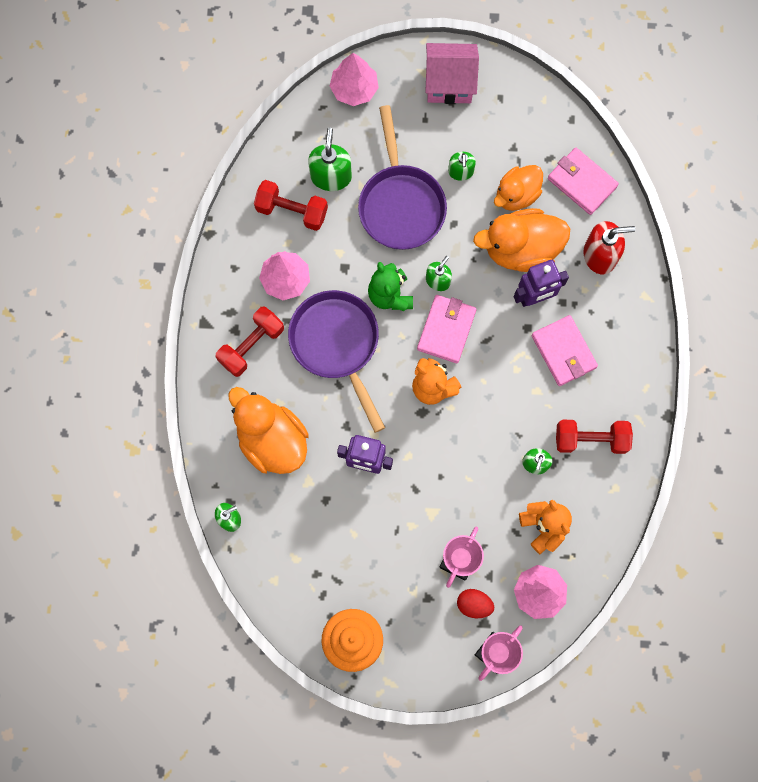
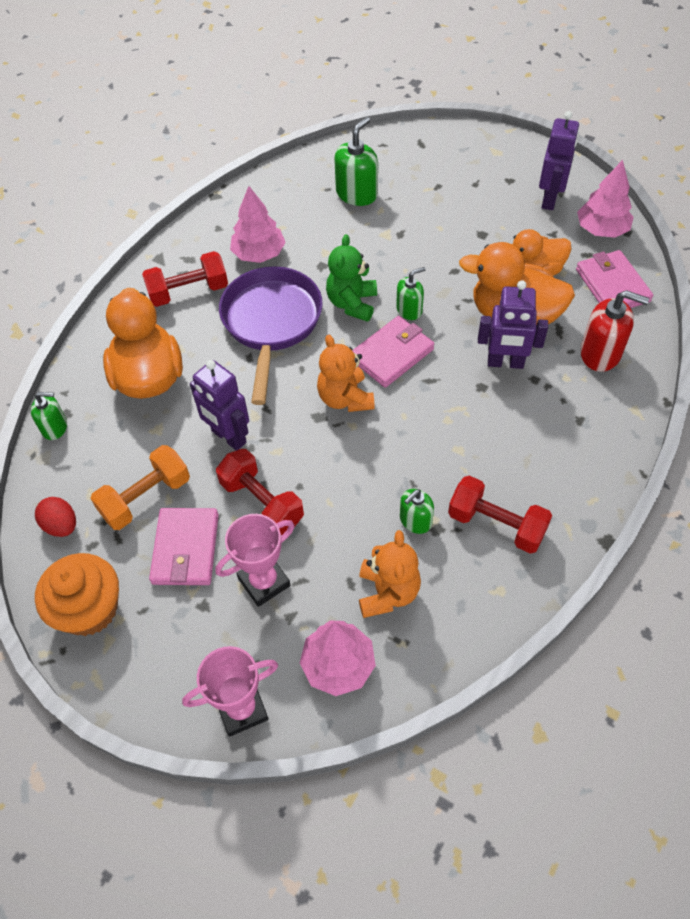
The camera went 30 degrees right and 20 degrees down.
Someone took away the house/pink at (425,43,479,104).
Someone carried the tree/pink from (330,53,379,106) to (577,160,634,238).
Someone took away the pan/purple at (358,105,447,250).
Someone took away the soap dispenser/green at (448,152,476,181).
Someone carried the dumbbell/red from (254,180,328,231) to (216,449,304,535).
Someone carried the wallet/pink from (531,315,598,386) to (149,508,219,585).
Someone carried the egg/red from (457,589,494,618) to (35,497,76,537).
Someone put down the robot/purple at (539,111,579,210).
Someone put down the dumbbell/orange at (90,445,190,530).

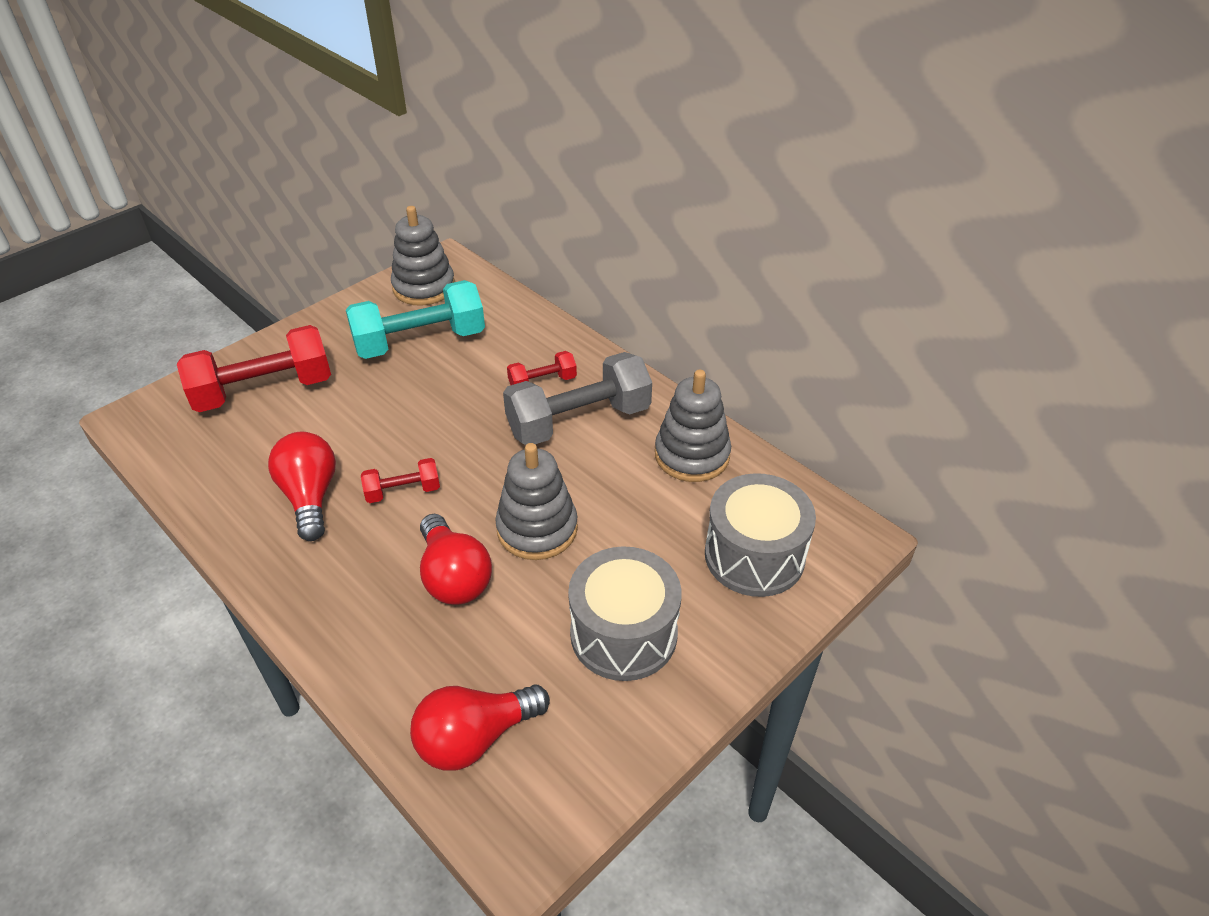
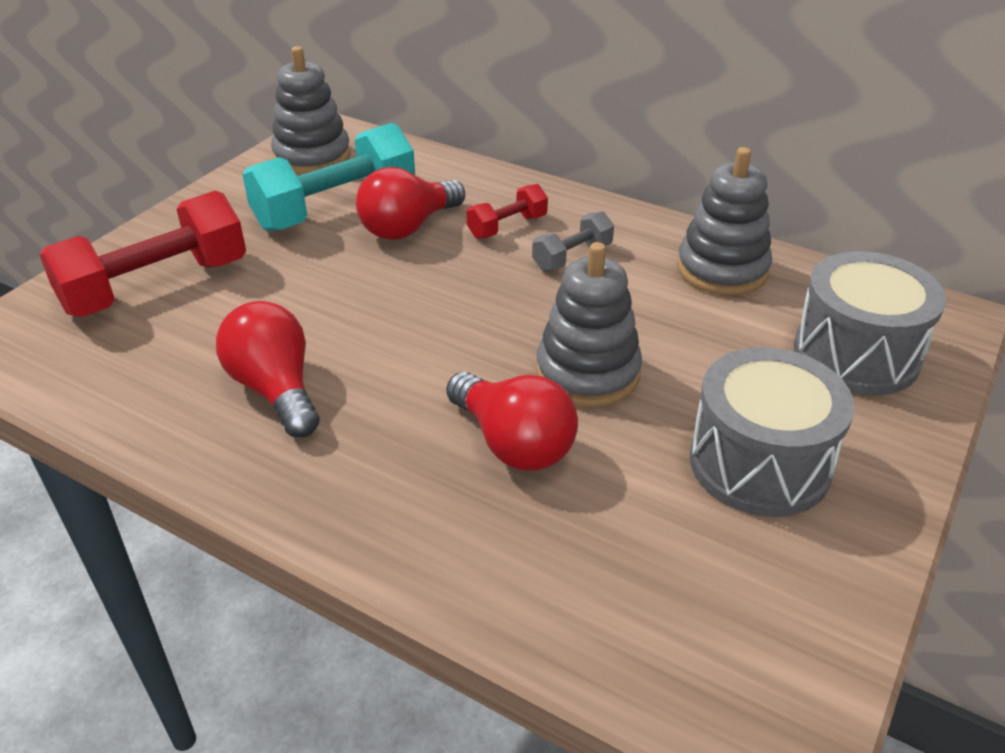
The camera went 15 degrees left and 5 degrees down.
Someone scaled the dumbbell/grey at (503,352,652,445) by 0.49.
Someone took away the dumbbell/red at (361,458,440,503).
Someone carried the light bulb/red from (410,685,550,771) to (356,167,465,240).

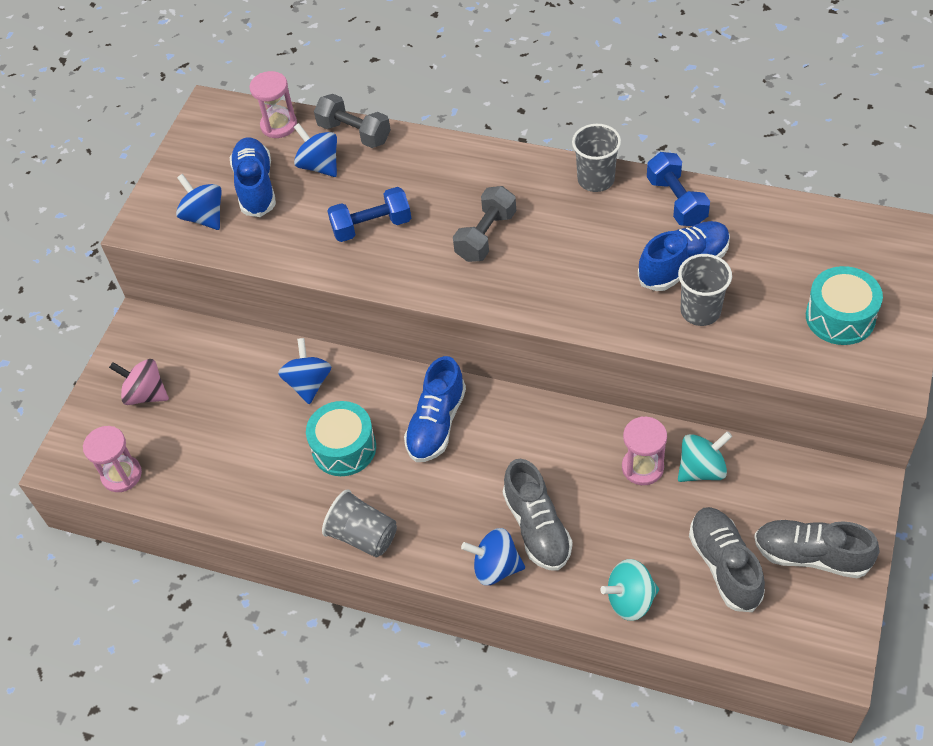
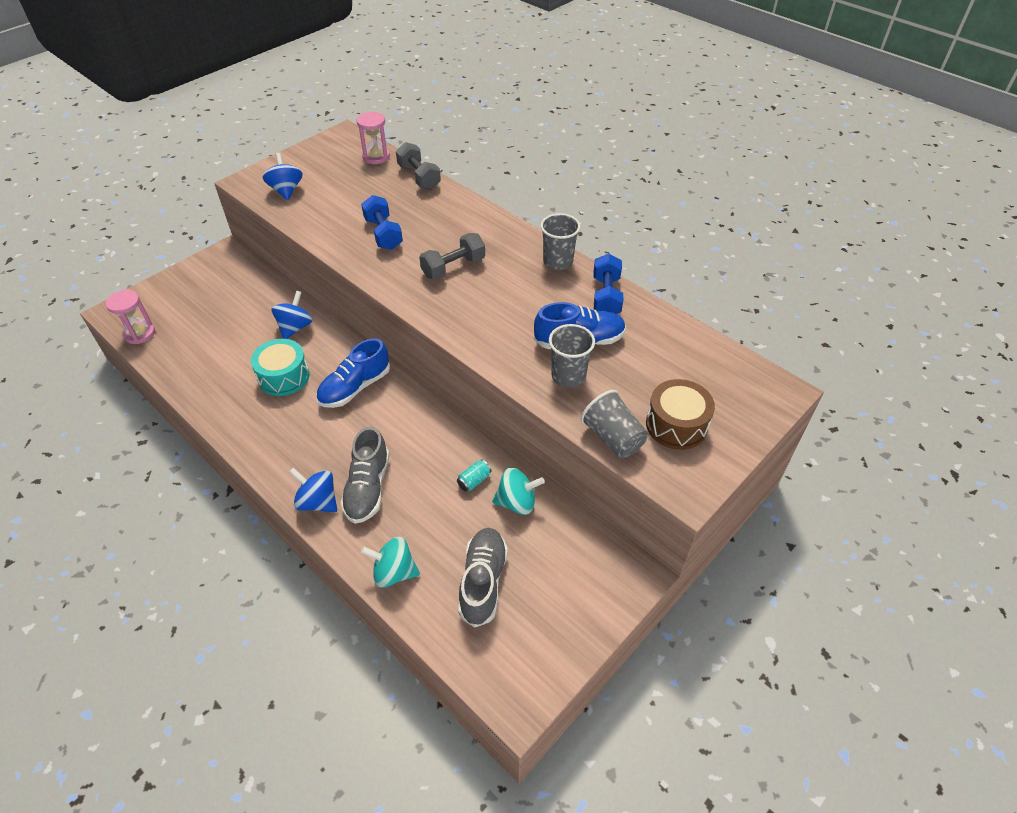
The camera went 20 degrees right and 5 degrees down.
Someone took away the spinning top/blue at (294,123,337,177).
Someone took away the shoe/blue at (230,137,276,217).
Someone rotated the dumbbell/blue at (327,187,411,242) by 60 degrees clockwise.
Someone repainted the drum/turquoise at (806,266,883,345), which became the drum/brown at (646,379,715,450).
Someone took away the spinning top/pink at (109,359,169,405).
Someone swapped the hourglass/pink at (622,416,667,485) for the can/turquoise at (457,460,492,491).
Someone carried the cup/grey from (322,489,397,557) to (581,390,648,458).
Someone took away the shoe/grey at (754,520,879,578).

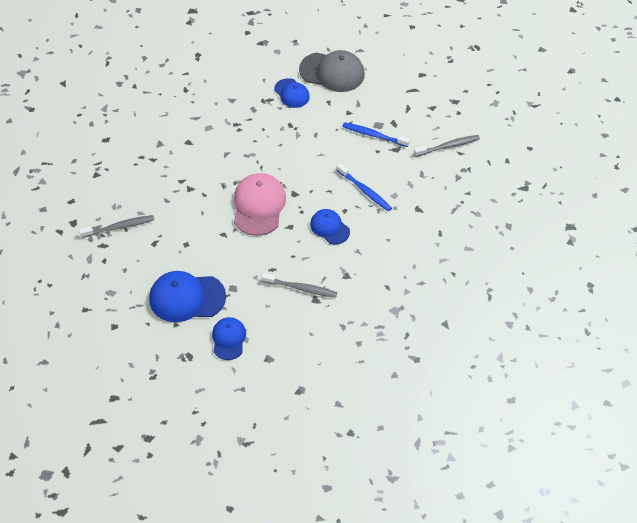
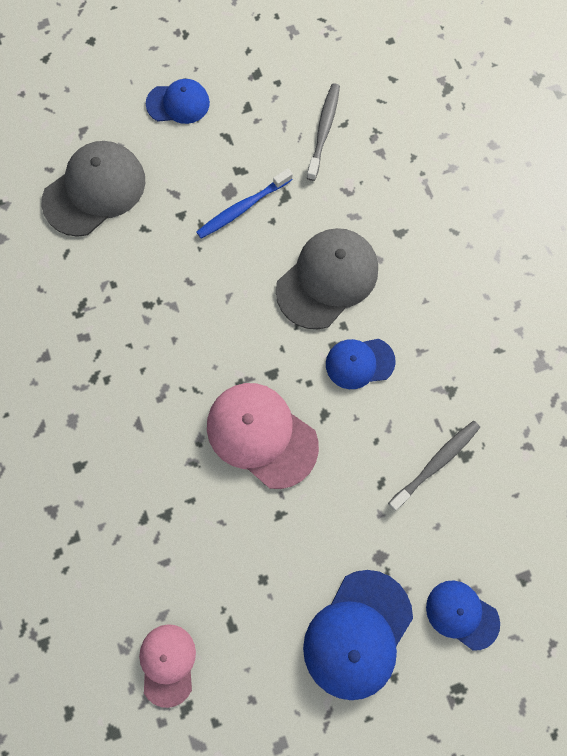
The camera went 55 degrees left and 20 degrees up.
Someone carried the cap/blue from (274,78,310,108) to (146,79,210,124).
Someone swapped the toothbrush/blue at (337,163,392,211) for the cap/grey at (276,228,378,329).
Someone swapped the toothbrush/grey at (79,215,154,238) for the cap/pink at (139,624,196,708).

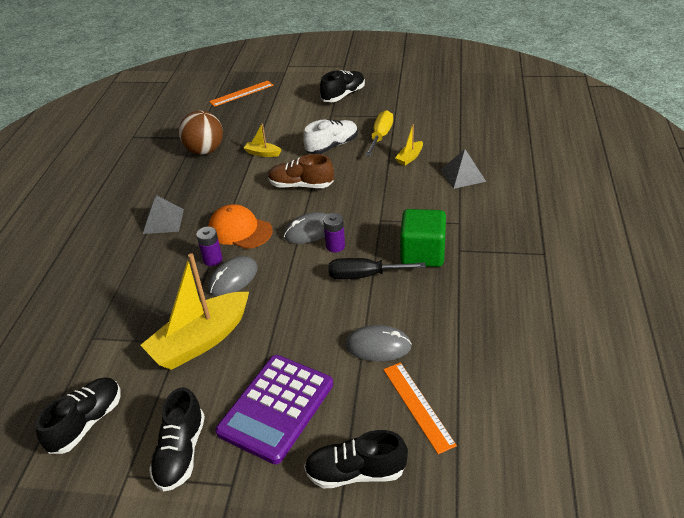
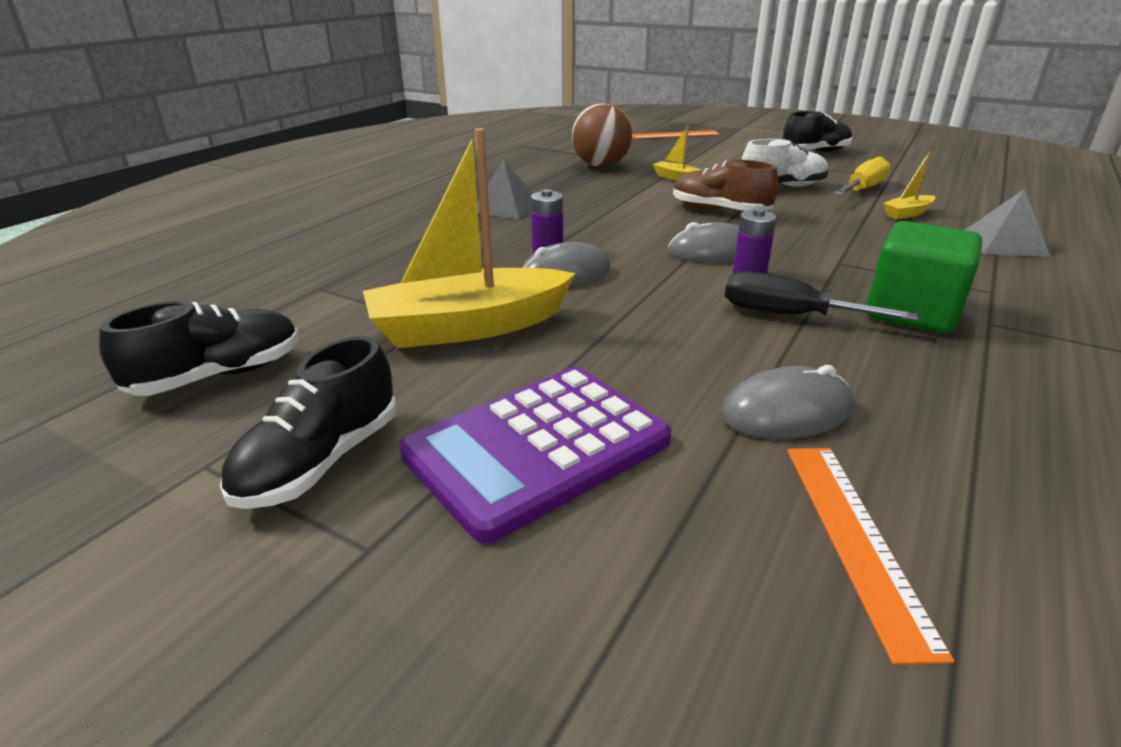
The camera went 20 degrees right and 10 degrees down.
Someone took away the cap/orange at (208,204,273,249).
Someone rotated the mouse/grey at (345,325,412,362) by 45 degrees counterclockwise.
Someone took away the shoe/black at (304,430,408,488).

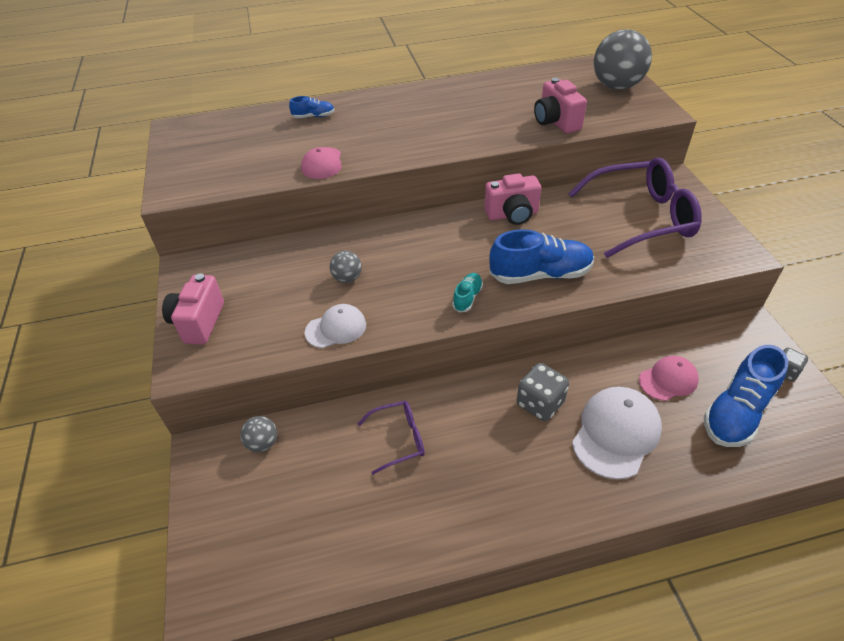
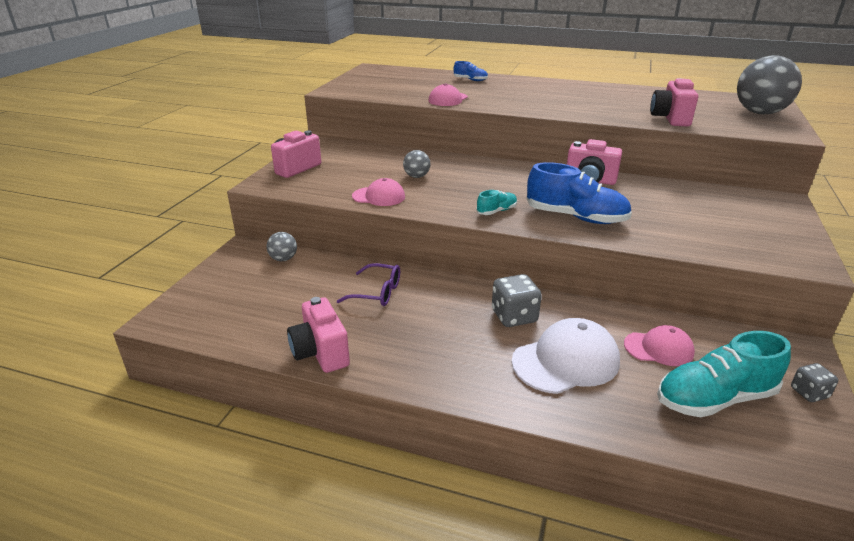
The camera went 30 degrees right and 15 degrees down.
Someone took away the glasses/purple at (568,157,702,258).
Someone repainted the cap/white at (305,304,366,348), which became the cap/pink at (352,178,405,206).
Someone repainted the shoe/blue at (704,345,788,447), which became the shoe/turquoise at (657,331,791,417).
Someone put down the camera/pink at (287,297,350,373).

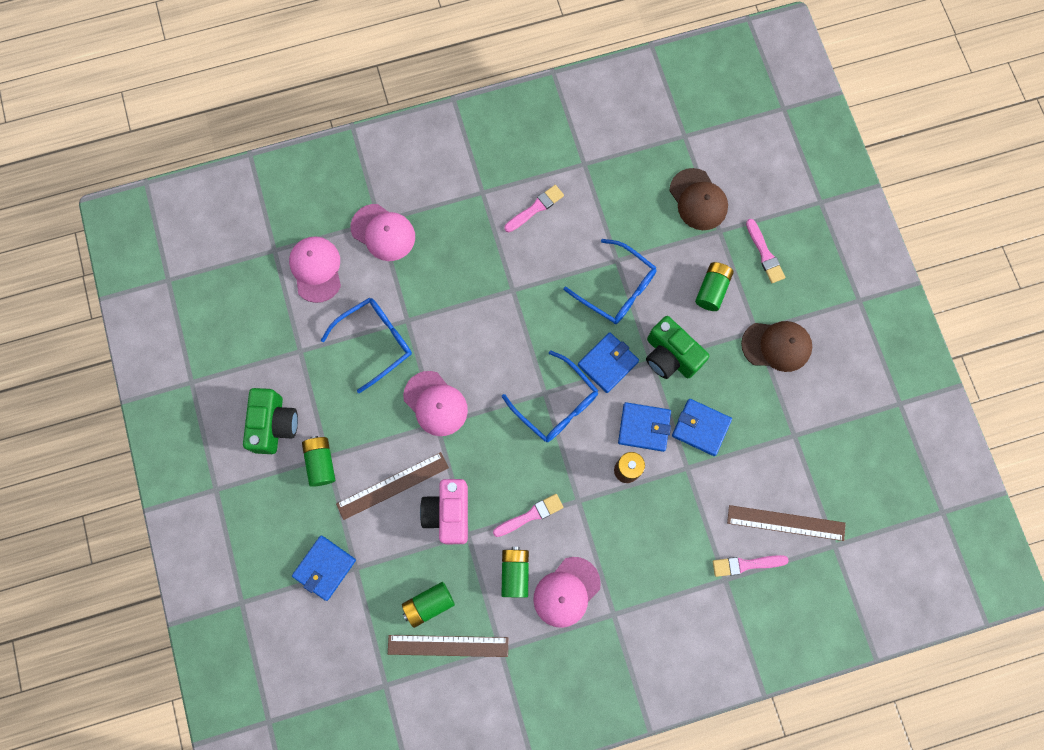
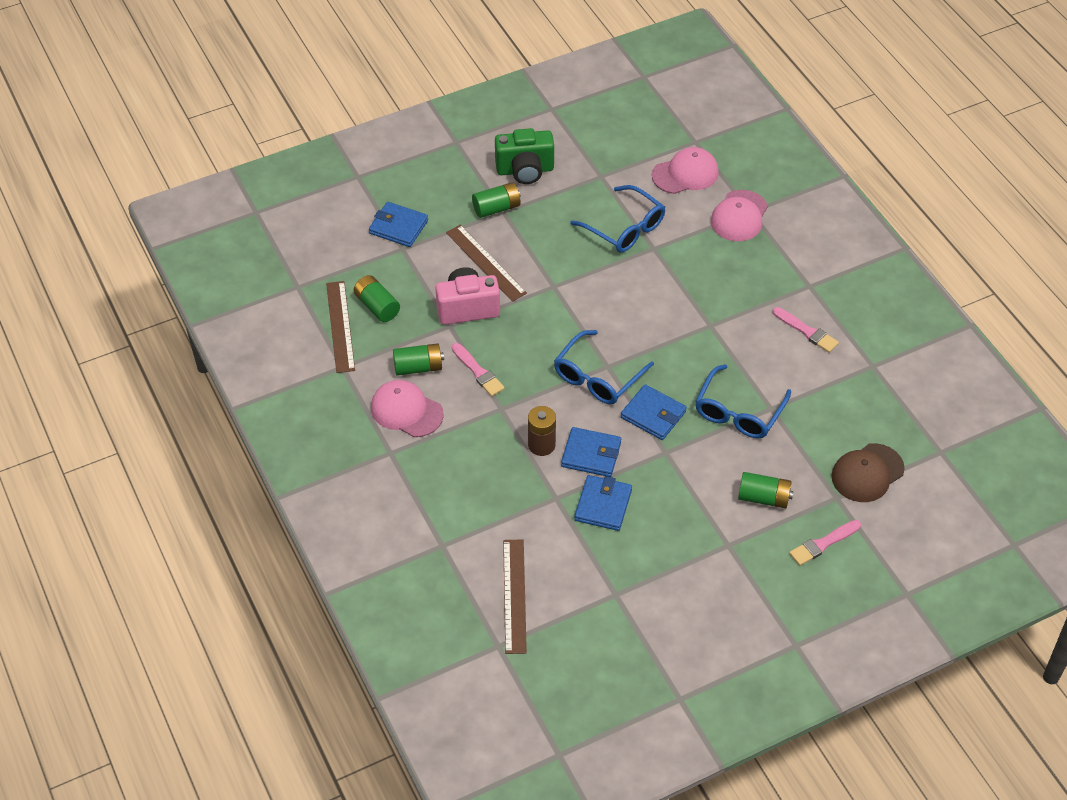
The camera went 80 degrees right and 25 degrees down.
Someone took away the camera/green at (646,316,709,379).
Someone took away the cap/brown at (741,321,812,372).
Someone took away the cap/pink at (403,371,468,436).
Someone rotated the wallet/blue at (618,402,671,452) by 75 degrees counterclockwise.
Someone took away the brush/pink at (713,555,789,577).

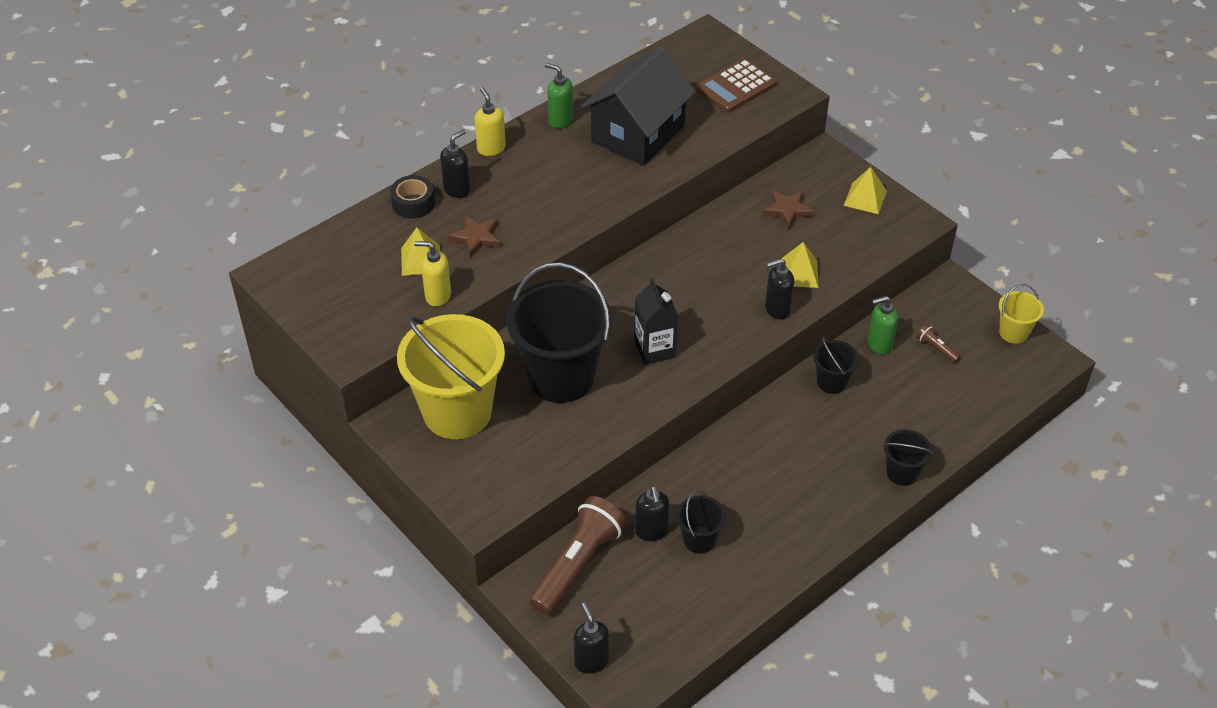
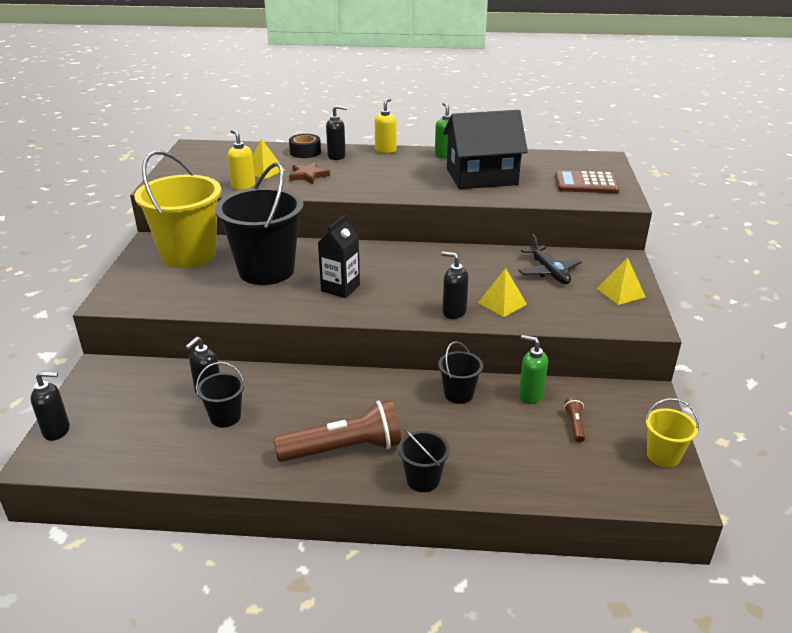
The camera went 45 degrees right and 15 degrees down.
Someone swapped the star/brown at (763,190,814,228) for the plane/black at (518,234,582,284).
Someone carried the flashlight/brown from (529,496,626,615) to (273,400,401,462).
Someone rotated the soap dispenser/black at (574,602,609,674) by 60 degrees clockwise.

